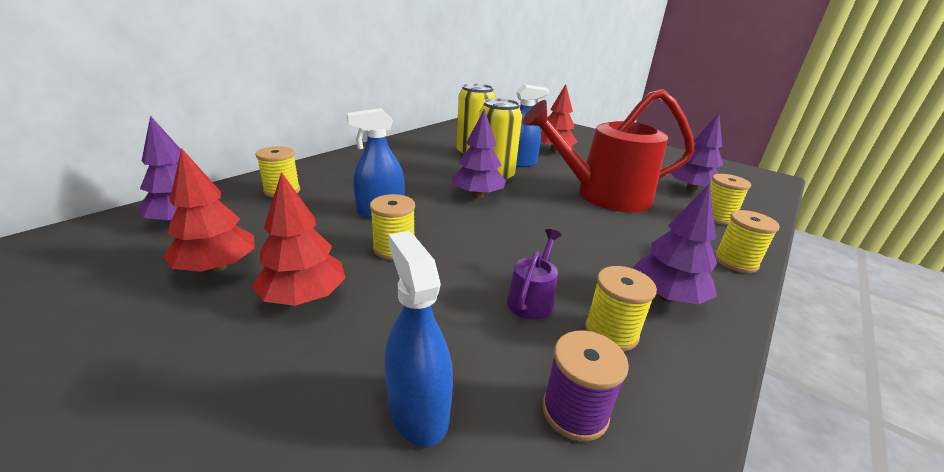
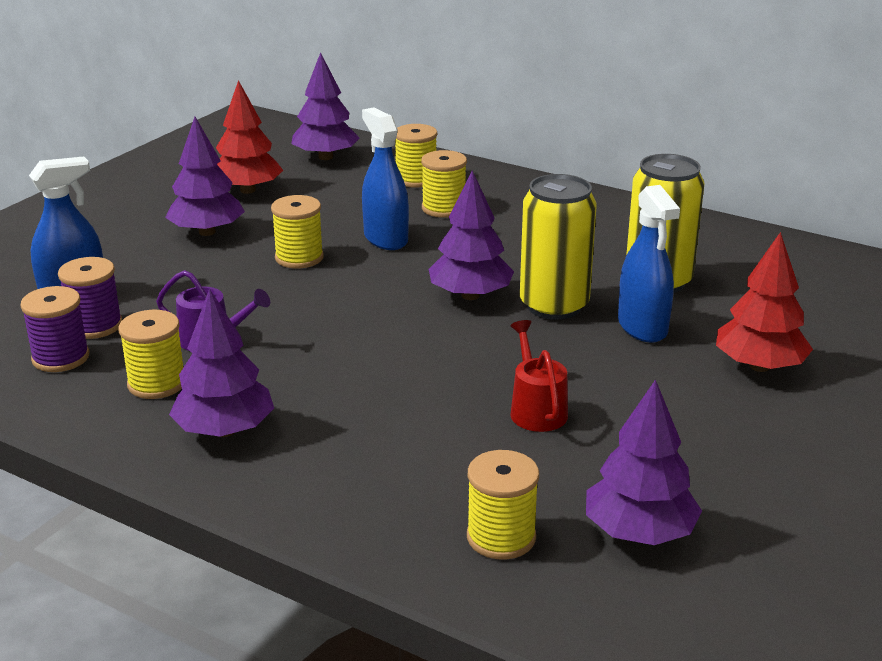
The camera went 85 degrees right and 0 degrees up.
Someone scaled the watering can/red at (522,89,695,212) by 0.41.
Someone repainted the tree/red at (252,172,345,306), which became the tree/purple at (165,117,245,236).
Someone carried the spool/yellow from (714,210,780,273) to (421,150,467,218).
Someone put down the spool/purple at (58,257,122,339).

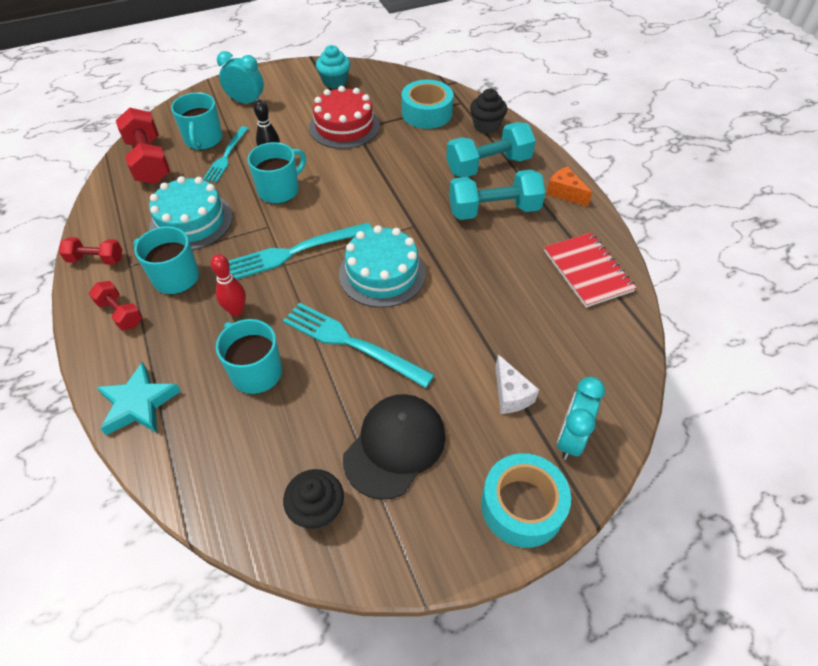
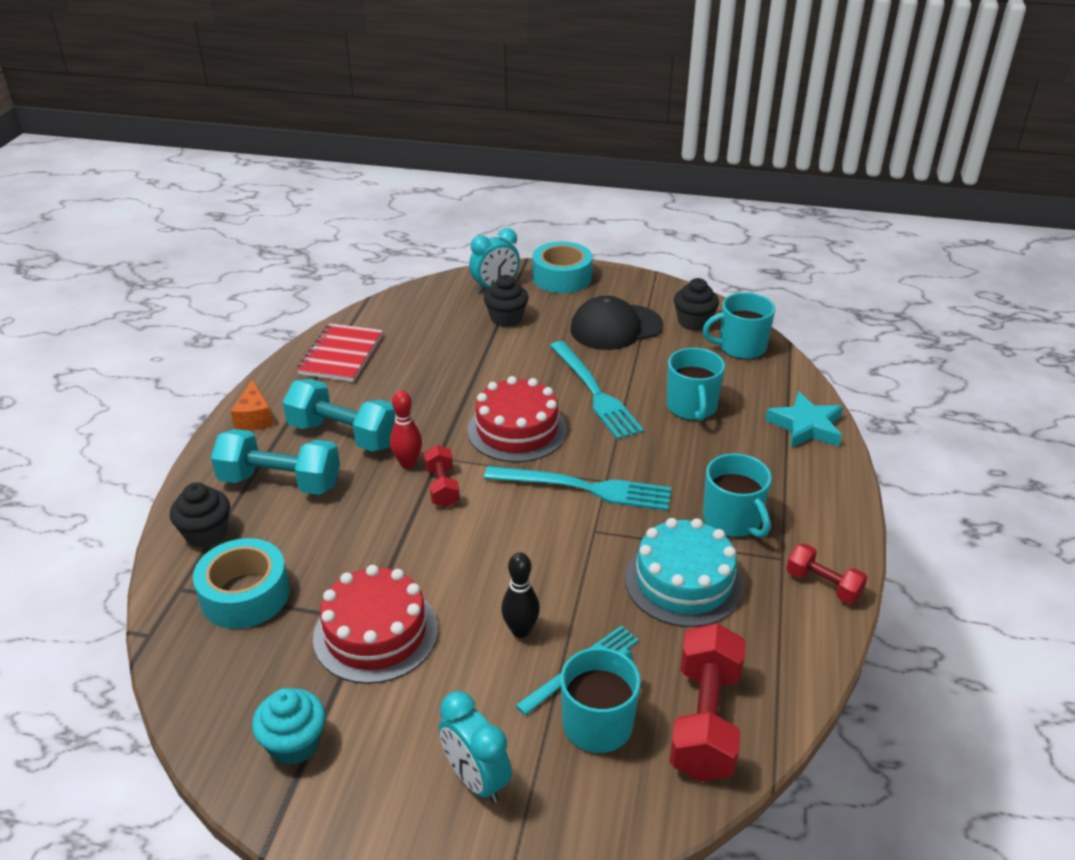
The camera went 145 degrees left and 15 degrees down.
Someone carried the mug/turquoise from (248,142,306,204) to (703,292,775,359).
Someone repainted the cake/turquoise at (339,225,426,308), which became the cake/red at (468,376,567,462).
Someone carried the bowling pin/red from (210,254,246,316) to (390,390,422,469).
Someone carried the dumbbell/red from (89,281,142,331) to (424,445,460,507).
Someone swapped the cheese/white at (495,354,539,414) for the cupcake/black at (484,275,528,327).

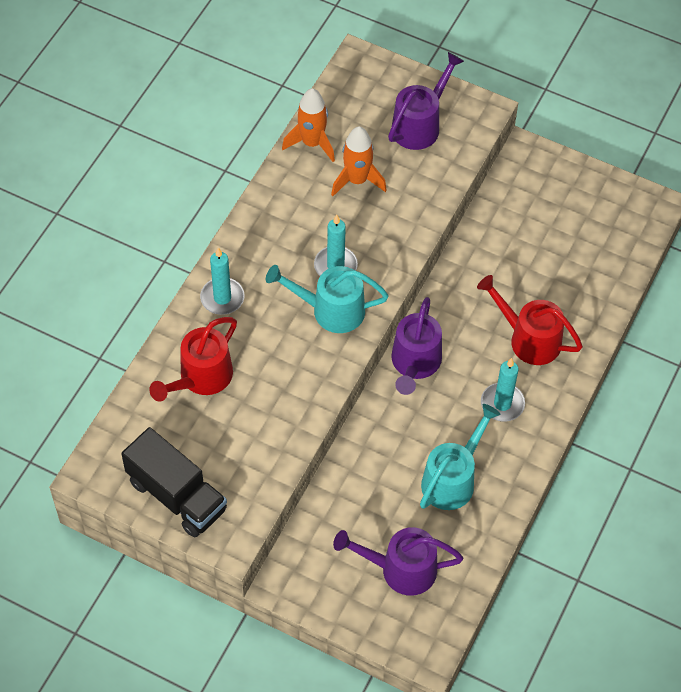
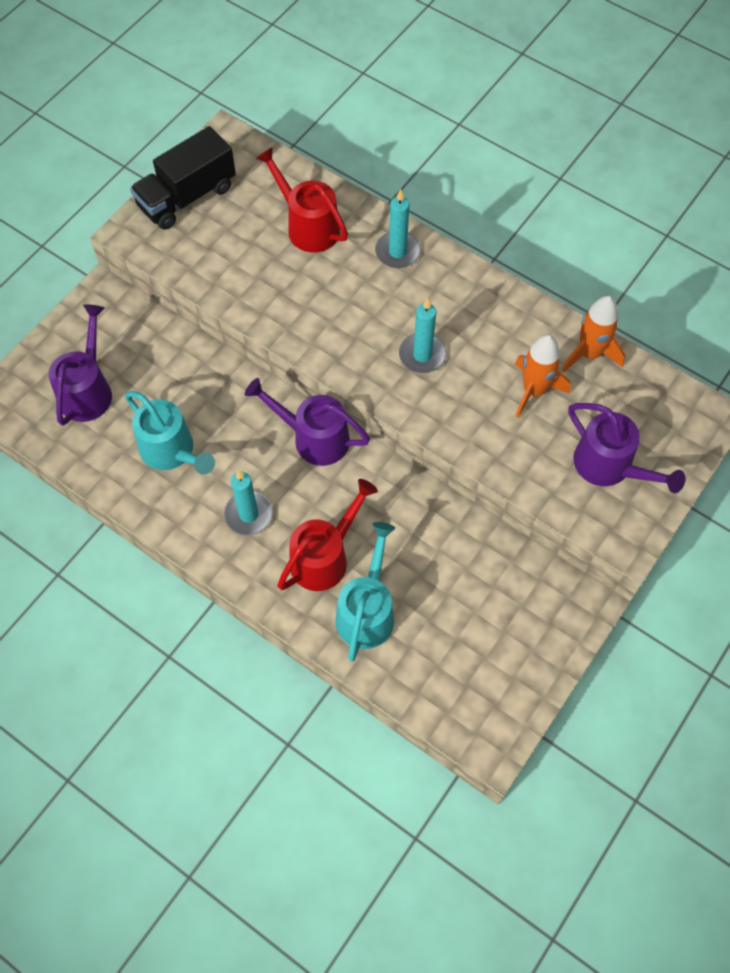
The camera went 100 degrees right and 5 degrees up.
Someone carried the watering can/turquoise from (266,265,389,333) to (335,522,395,661).

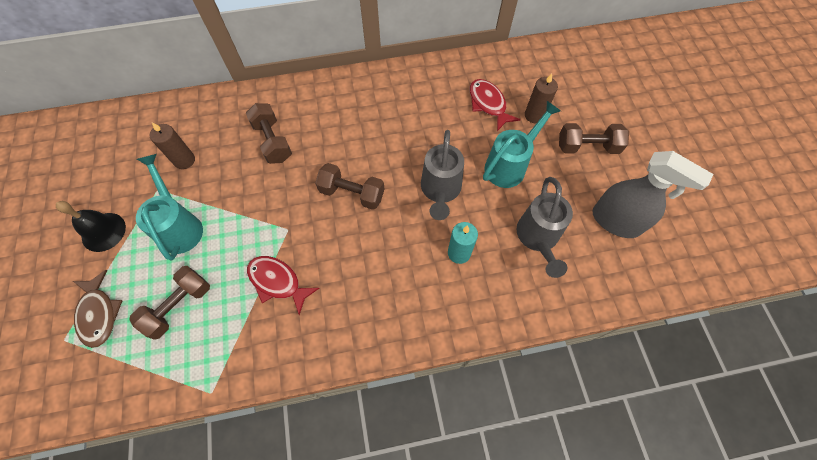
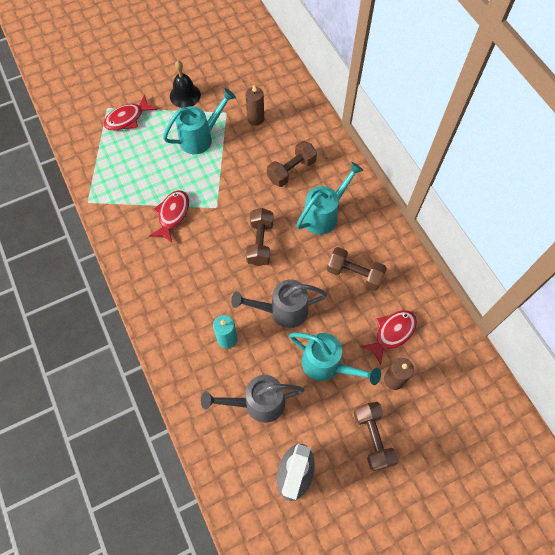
The camera went 75 degrees right and 0 degrees up.
Someone carried the dumbbell/brown from (129,266,210,340) to (327,247,387,290).
Someone repainted the fish/brown at (73,270,123,348), which became the fish/red at (103,95,157,131).
Someone put down the watering can/turquoise at (296,162,364,235).

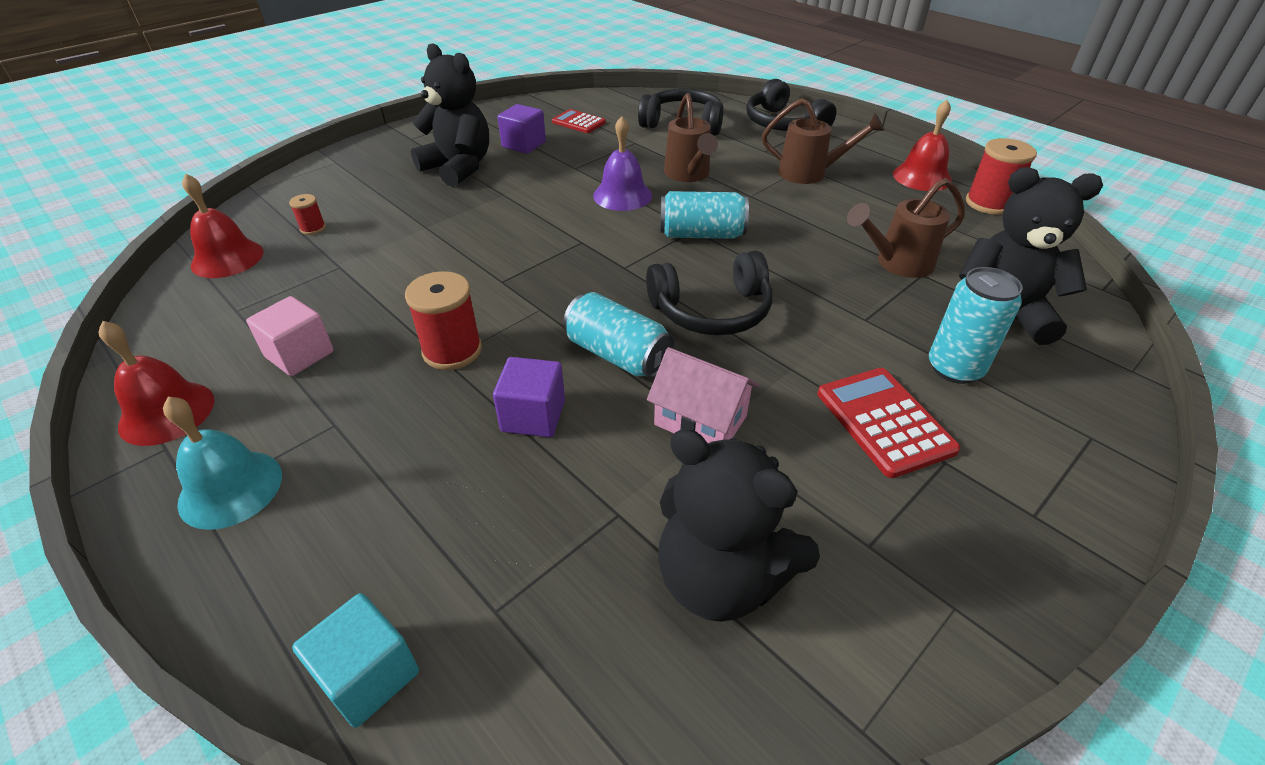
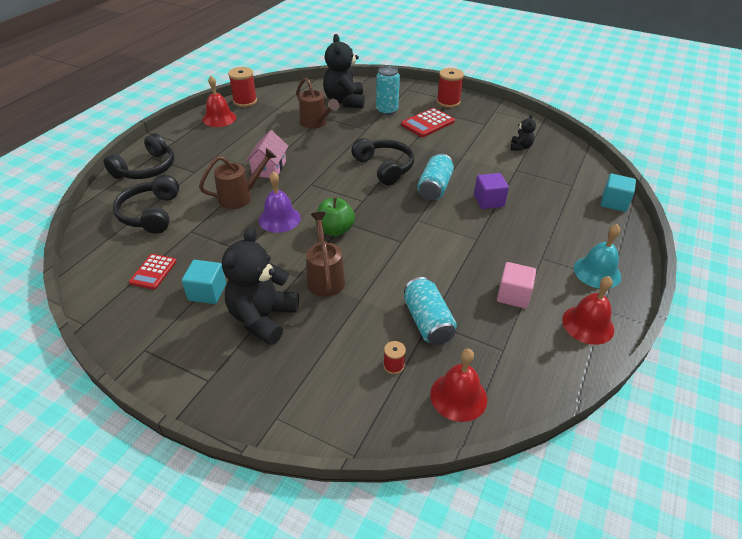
The camera went 110 degrees left and 0 degrees up.
Someone carried the watering can/brown from (762,98,884,184) to (306,212,345,297).
Someone repainted the cube/purple at (498,104,546,154), which became the cube/turquoise at (182,260,226,304).
Someone carried the can/turquoise from (660,191,749,239) to (404,277,457,345).
Someone carried the spool/red from (405,271,482,370) to (437,68,464,108).
Someone carried the house/pink from (647,347,759,443) to (245,130,288,178).
Someone scaled the teddy bear/black at (658,429,820,622) by 0.48.
Someone put down the apple/green at (315,197,355,236).

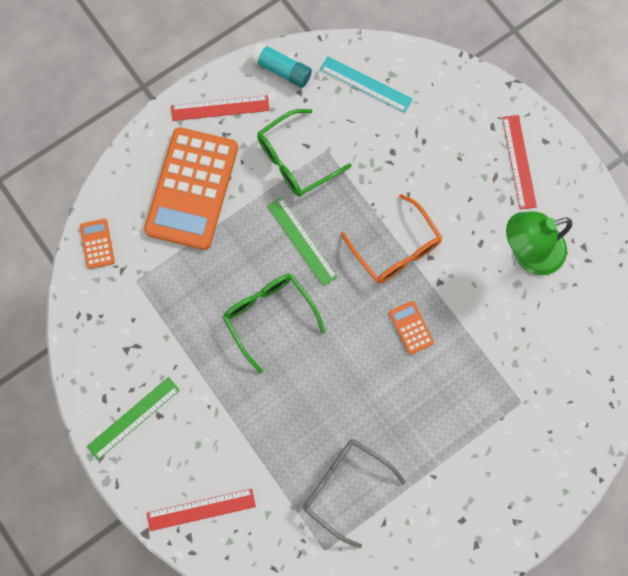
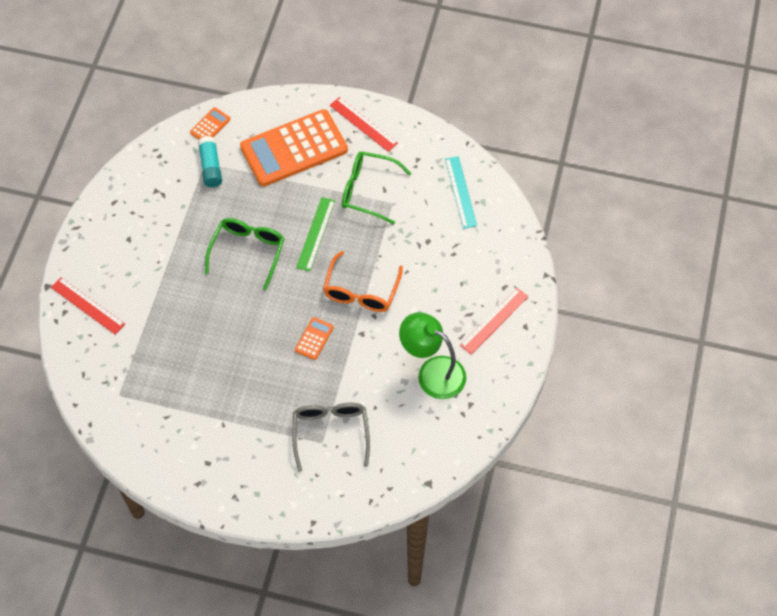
The camera went 50 degrees right and 15 degrees down.
Someone carried the glue stick/turquoise from (251,43,312,88) to (198,136,222,187).
Someone took away the ruler/green at (86,377,180,460).
Someone carried the glasses/grey from (303,439,406,549) to (293,403,370,472).

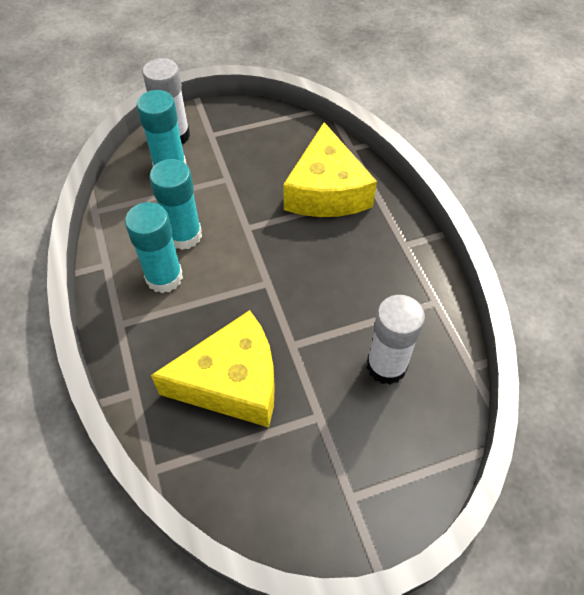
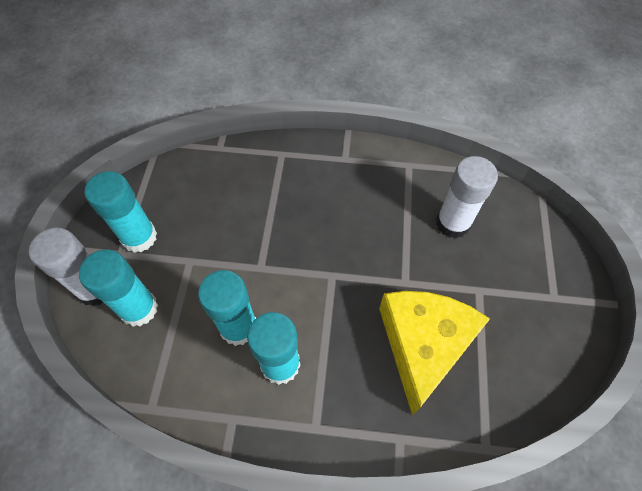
The camera went 65 degrees left and 5 degrees up.
Someone took away the cheese/yellow at (283,122,377,217).
Someone put down the glue stick/turquoise at (85,171,157,253).

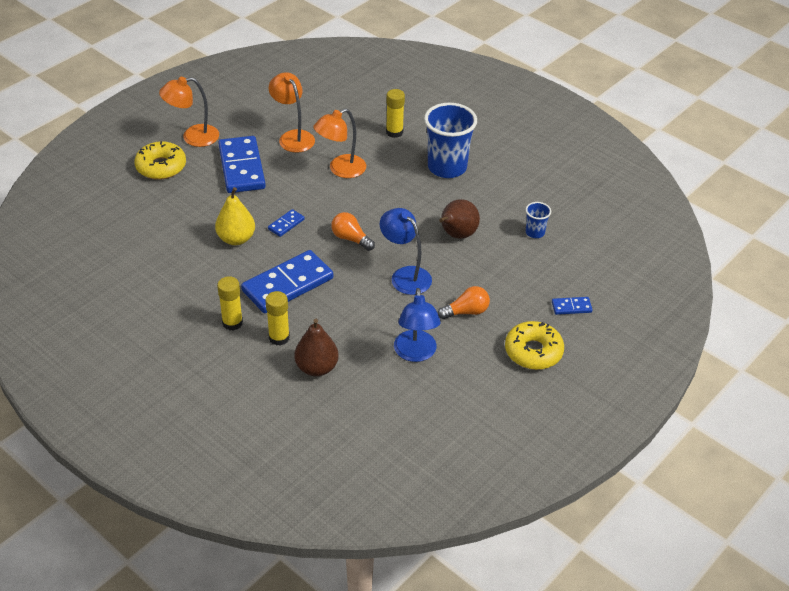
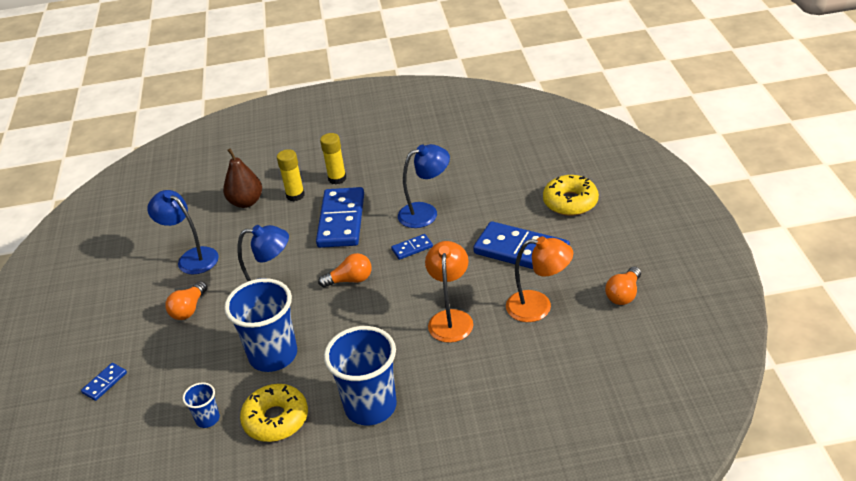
The camera went 135 degrees right and 5 degrees down.
Someone took away the lamp/orange at (159,77,219,147).
Someone took away the glue stick/yellow at (386,89,405,138).
Someone swapped the pear/yellow at (215,187,255,245) for the lamp/blue at (398,144,450,228).
Someone swapped the pear/brown at (439,199,480,239) for the cup/blue at (224,278,297,372).
Someone rotated the domino/blue at (268,209,305,237) by 75 degrees clockwise.
Someone carried the donut/yellow from (505,321,564,370) to (240,384,308,442).
Someone put down the light bulb/orange at (605,266,641,305).

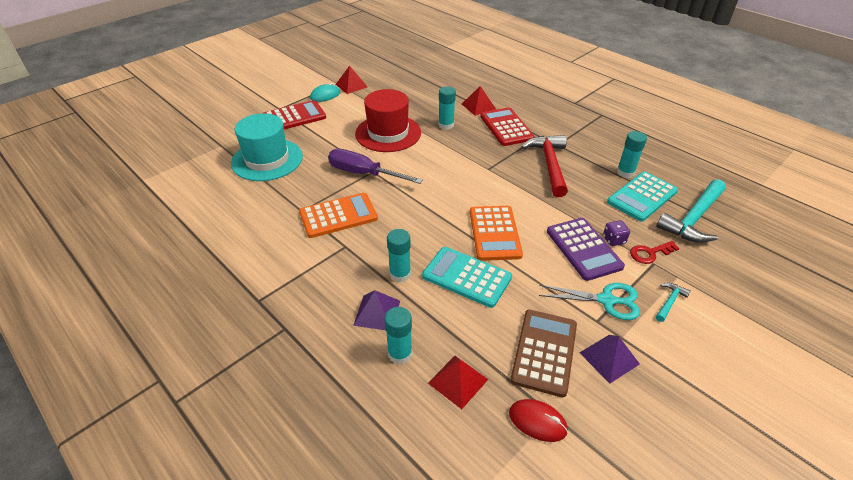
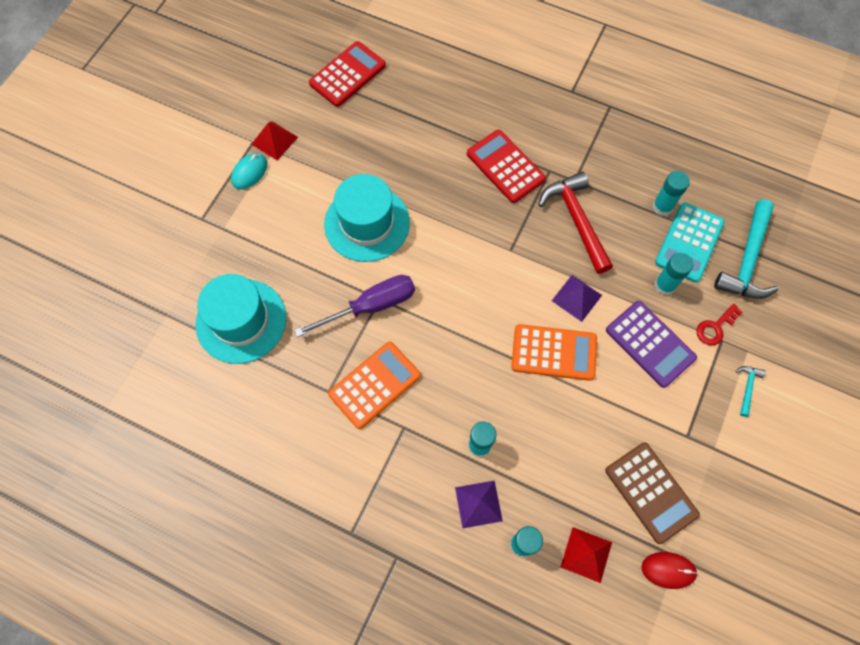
The camera went 20 degrees left and 25 degrees up.
Someone carried the glue stick/turquoise from (438,86,456,130) to (654,253,693,296).
Someone took away the pyramid/red at (462,86,496,116).
Someone repainted the hat/red at (355,89,421,152), which became the hat/turquoise at (324,174,410,262).
Someone carried the calculator/red from (264,100,326,130) to (309,41,386,107).
Someone rotated the screwdriver/purple at (328,149,423,184) by 150 degrees clockwise.
Someone rotated the calculator/orange at (470,206,523,261) by 60 degrees counterclockwise.
Someone took away the dice/purple at (603,220,630,246).
Someone took away the calculator/turquoise at (422,247,512,308).
Someone took away the scissors/turquoise at (539,283,640,320).
Someone rotated the calculator/brown at (510,310,577,397) by 150 degrees clockwise.
Someone carried the pyramid/purple from (579,335,640,384) to (552,275,602,322).

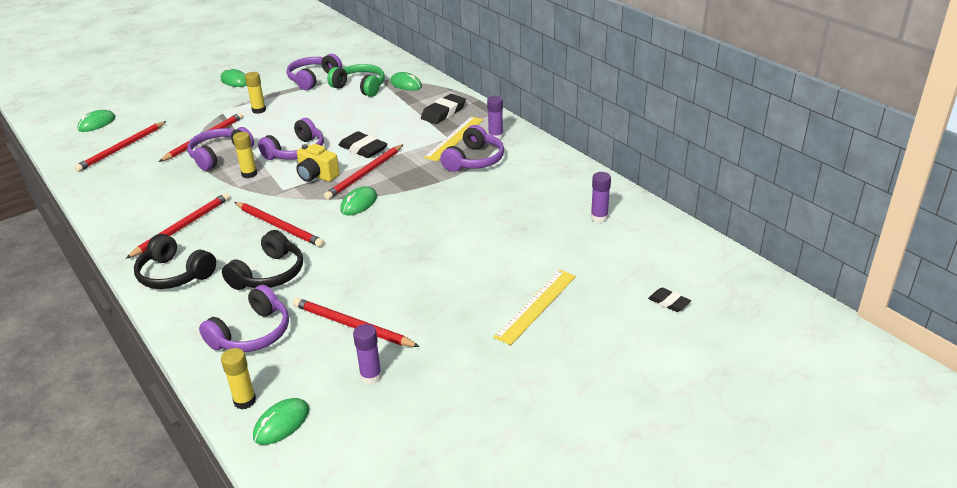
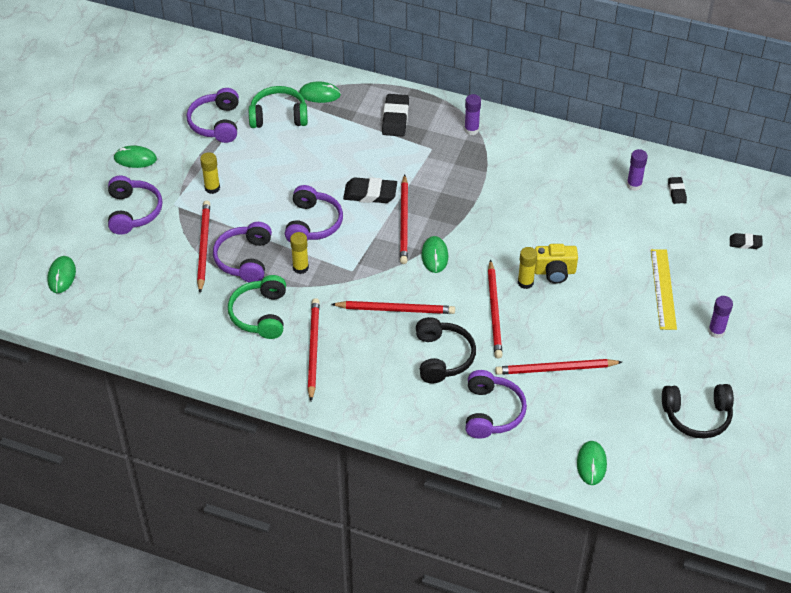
The camera went 35 degrees left and 15 degrees up.
Someone took away the ruler/yellow at (424,116,484,161).
Someone carried the pencil/red from (74,121,166,172) to (488,259,503,358).
Someone carried the headphones/purple from (440,125,504,172) to (108,176,163,235).
Someone carried the camera/yellow from (296,144,340,182) to (535,244,578,284).
Someone carried the headphones/black from (134,234,216,289) to (662,384,734,438).
Someone carried the glue stick/purple from (353,324,382,384) to (708,296,733,338).
Someone carried the glue stick/yellow from (221,348,256,410) to (518,247,537,289).
Someone put down the eraser/black at (668,177,687,204).
Someone put down the headphones/green at (228,275,286,339).

